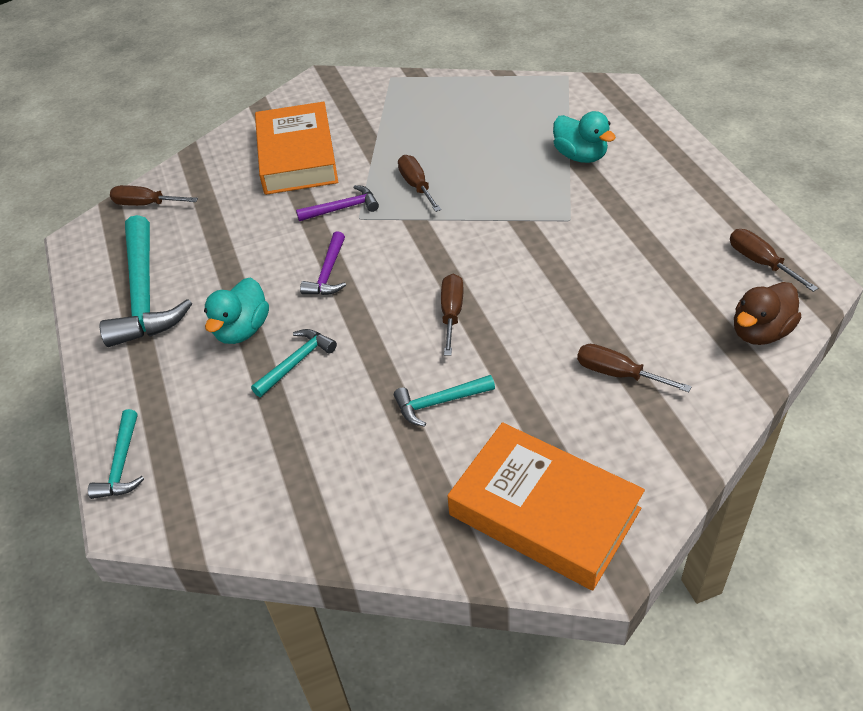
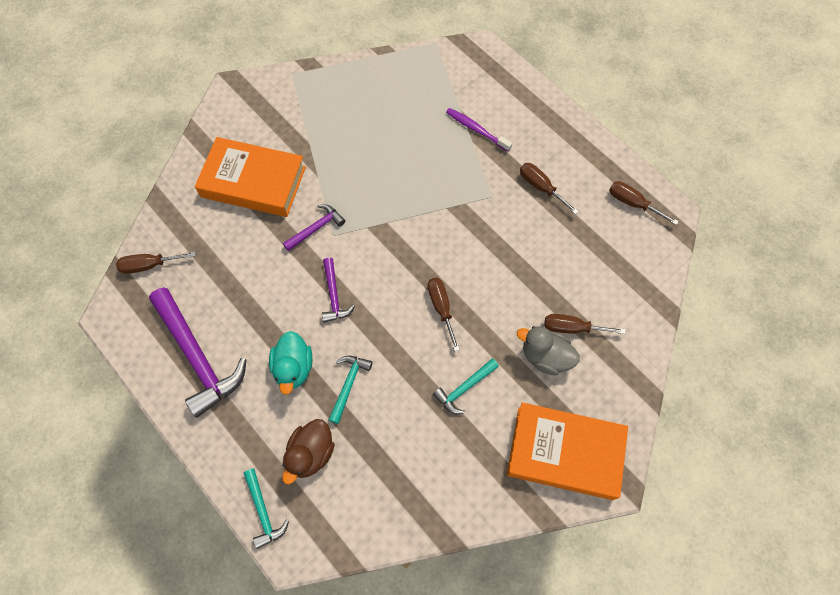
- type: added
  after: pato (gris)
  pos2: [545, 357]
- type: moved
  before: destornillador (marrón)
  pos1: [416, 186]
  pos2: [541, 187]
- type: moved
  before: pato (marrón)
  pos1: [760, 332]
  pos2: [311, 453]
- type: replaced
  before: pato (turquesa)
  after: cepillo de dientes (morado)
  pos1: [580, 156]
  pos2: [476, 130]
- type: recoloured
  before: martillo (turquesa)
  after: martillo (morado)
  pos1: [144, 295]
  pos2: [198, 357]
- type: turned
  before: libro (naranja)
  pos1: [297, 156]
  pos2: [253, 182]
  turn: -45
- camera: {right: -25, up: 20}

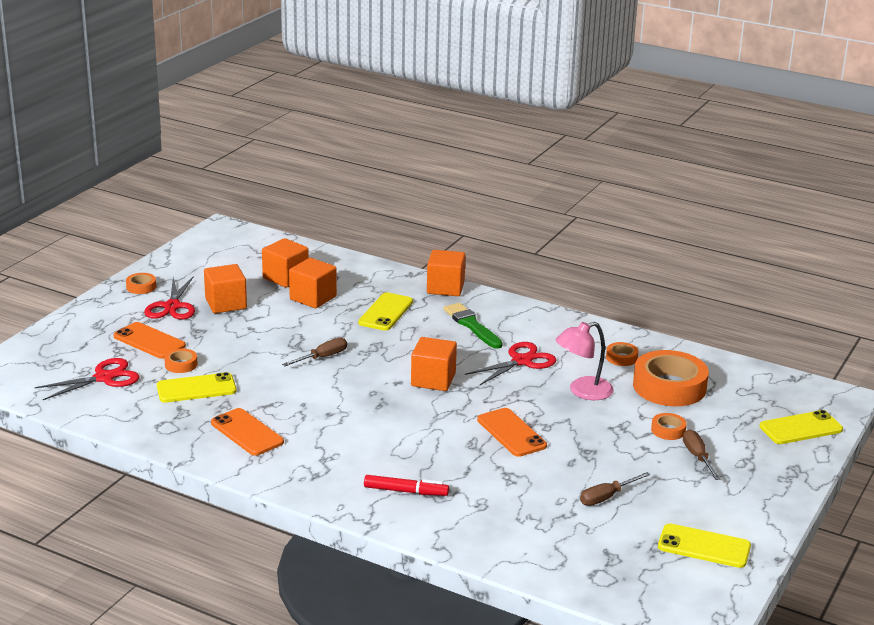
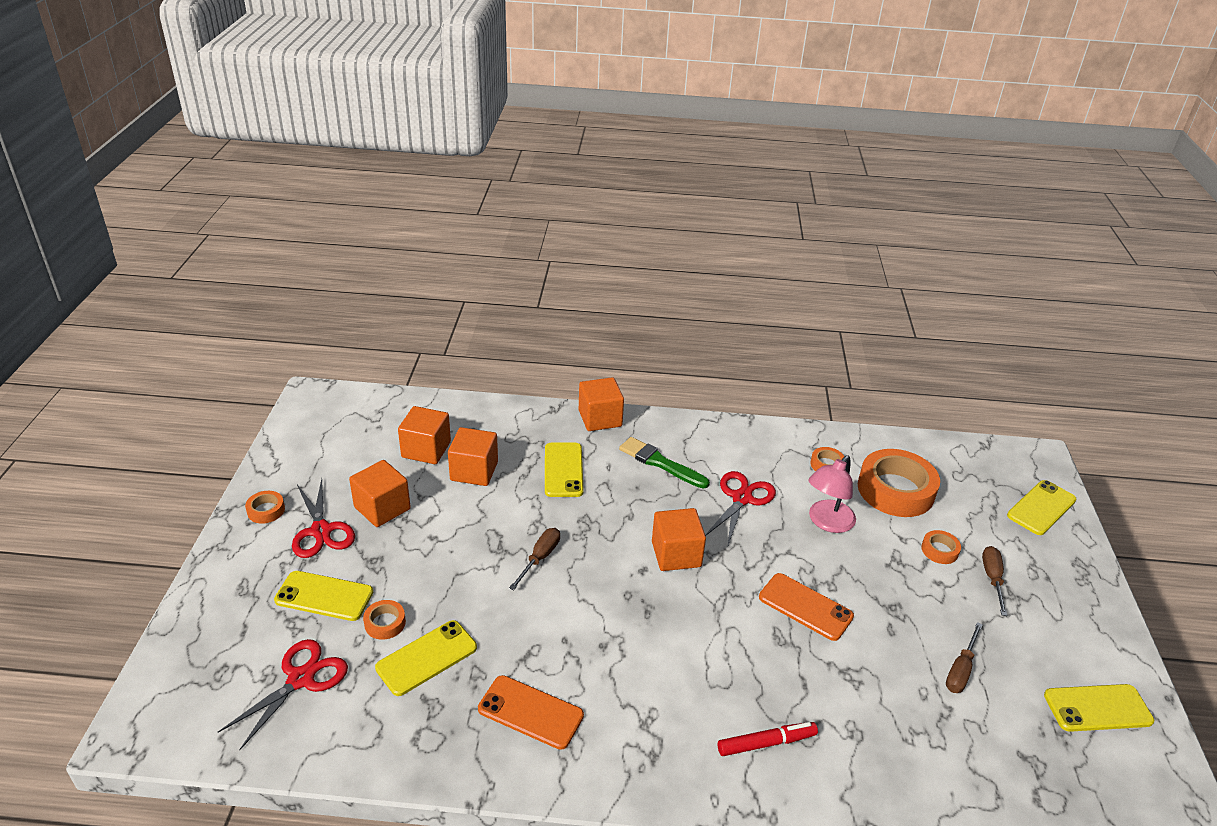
- type: recoloured
  before: móvil (naranja)
  after: móvil (amarillo)
  pos1: [149, 341]
  pos2: [324, 596]
- type: turned
  before: destornillador (marrón)
  pos1: [697, 457]
  pos2: [992, 579]
  turn: 45
- camera: {right: -25, up: 10}

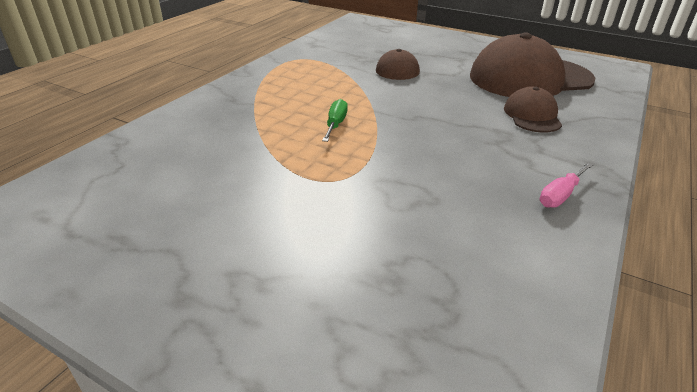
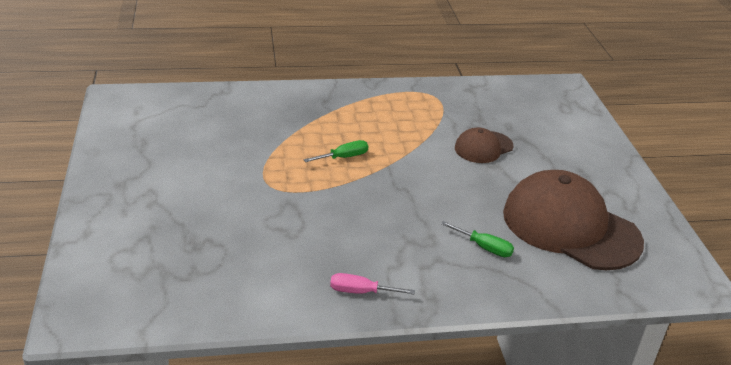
- type: replaced
  before: gorra (marrón)
  after: destornillador (verde)
  pos1: [532, 115]
  pos2: [484, 247]
- camera: {right: 50, up: 0}

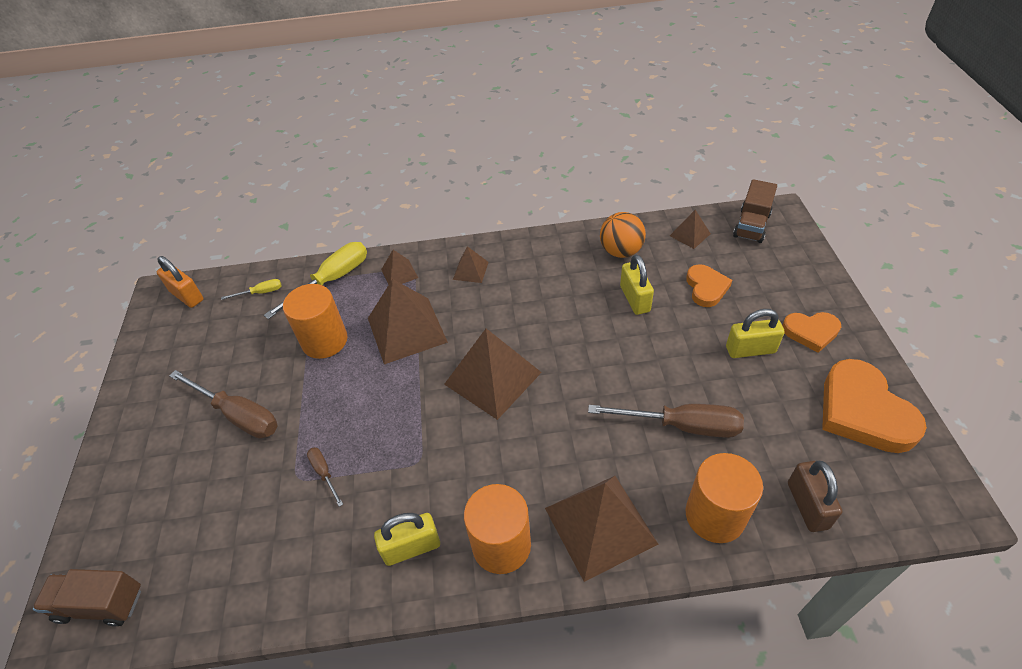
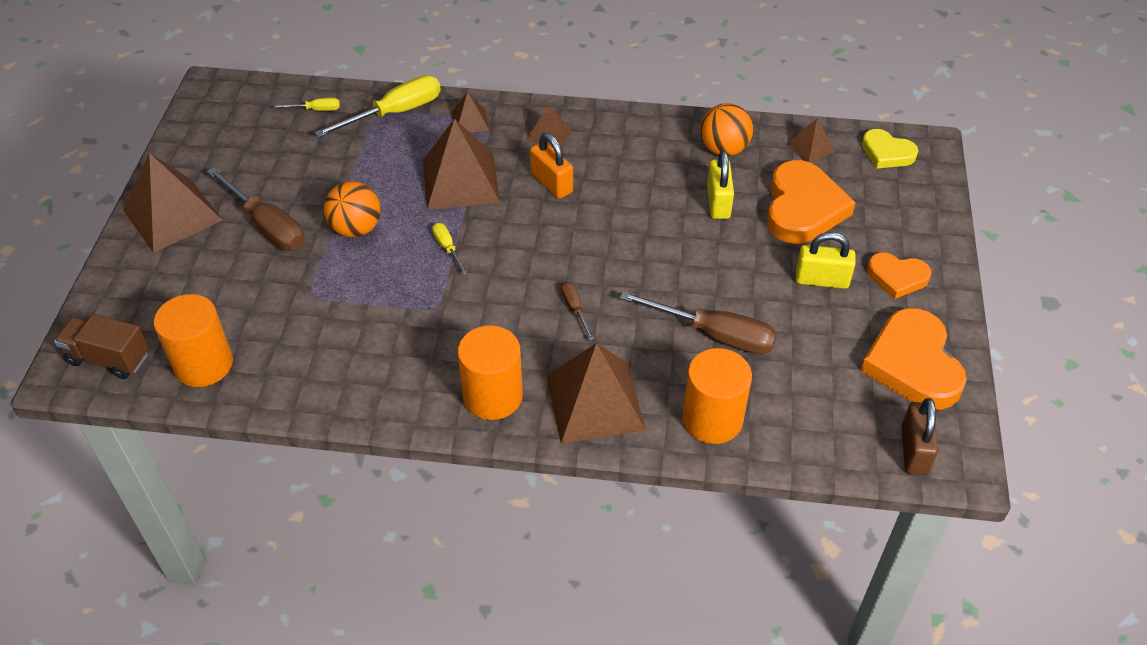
- type: removed
  before: candado (amarillo)
  pos1: [411, 547]
- type: added
  after: pelota (naranja)
  pos2: [356, 228]
- type: added
  after: destornillador (amarillo)
  pos2: [447, 248]
- type: moved
  before: candado (naranja)
  pos1: [187, 296]
  pos2: [551, 183]
- type: moved
  before: cilindro (naranja)
  pos1: [324, 341]
  pos2: [203, 364]
- type: moved
  before: destornillador (marrón)
  pos1: [324, 473]
  pos2: [575, 309]
- type: moved
  before: pirámide (marrón)
  pos1: [492, 378]
  pos2: [172, 215]
- type: moved
  before: candado (marrón)
  pos1: [807, 505]
  pos2: [914, 451]
- type: replaced
  before: camión (marrón)
  after: corazón (amarillo)
  pos1: [751, 225]
  pos2: [887, 153]
- type: resized
  before: corazón (naranja)
  pos1: [706, 288]
  pos2: [803, 208]
  scale: 1.74
- camera: {right: 10, up: 0}

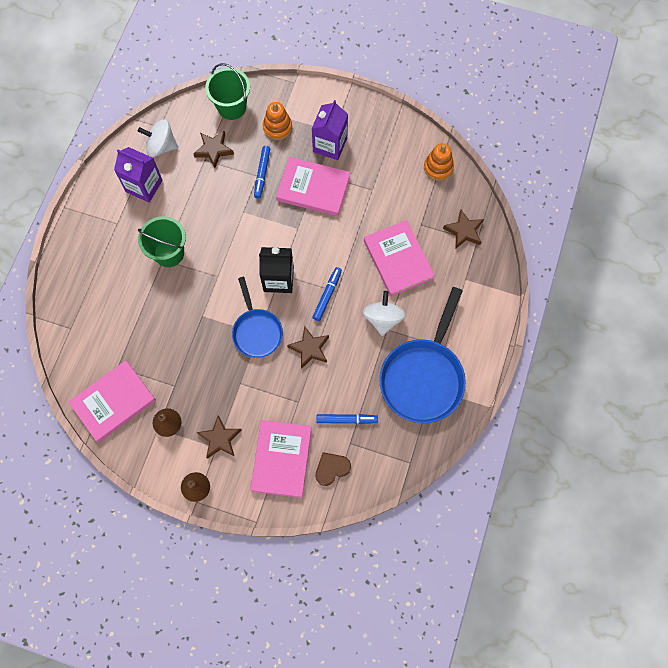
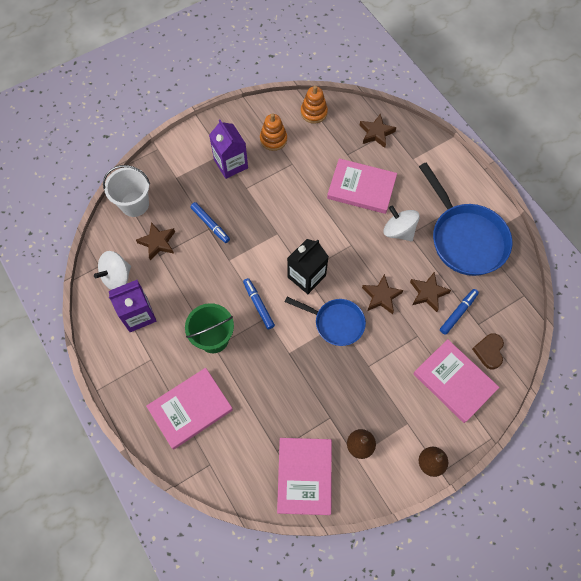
- type: moved
  before: estrella (marrón)
  pos1: [220, 439]
  pos2: [428, 293]
- type: moved
  before: juguete apilable (naranja)
  pos1: [277, 127]
  pos2: [273, 139]
- type: moved
  before: libro (rosa)
  pos1: [313, 188]
  pos2: [190, 409]
- type: moved
  before: rotulador (azul)
  pos1: [327, 295]
  pos2: [258, 305]
- type: recoloured
  before: balde (verde)
  after: balde (blanco)
  pos1: [232, 107]
  pos2: [134, 204]
- camera: {right: -50, up: -5}

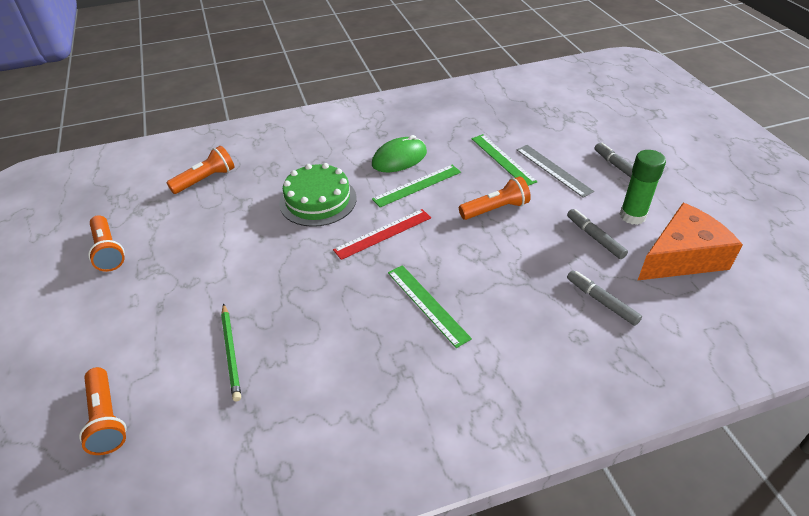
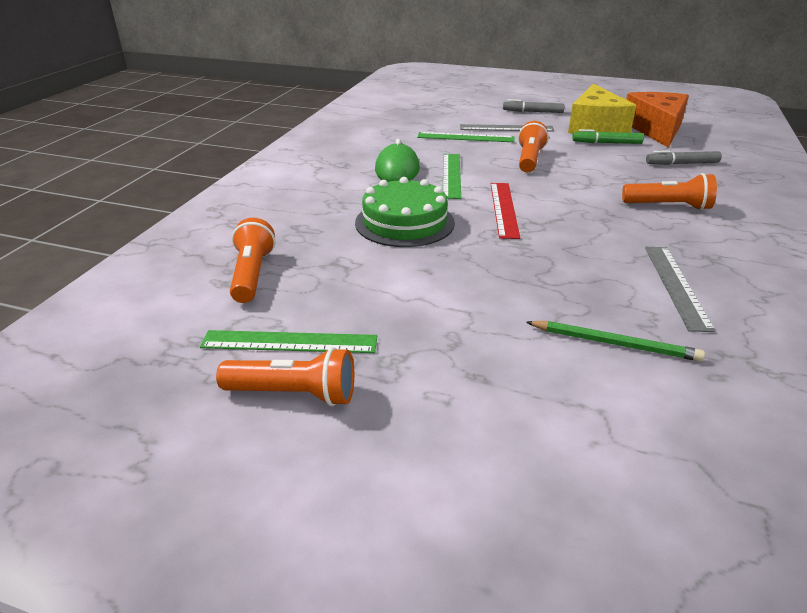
- type: added
  after: regla (gris)
  pos2: [676, 285]
- type: moved
  before: lámpara de mano (naranja)
  pos1: [106, 419]
  pos2: [668, 206]
- type: moved
  before: regla (verde)
  pos1: [427, 304]
  pos2: [289, 342]
- type: replaced
  before: barra de pegamento (verde)
  after: queso (amarillo)
  pos1: [632, 216]
  pos2: [595, 126]
- type: recoloured
  before: rotulador (gris)
  after: rotulador (verde)
  pos1: [595, 237]
  pos2: [606, 143]
- camera: {right: -55, up: -10}

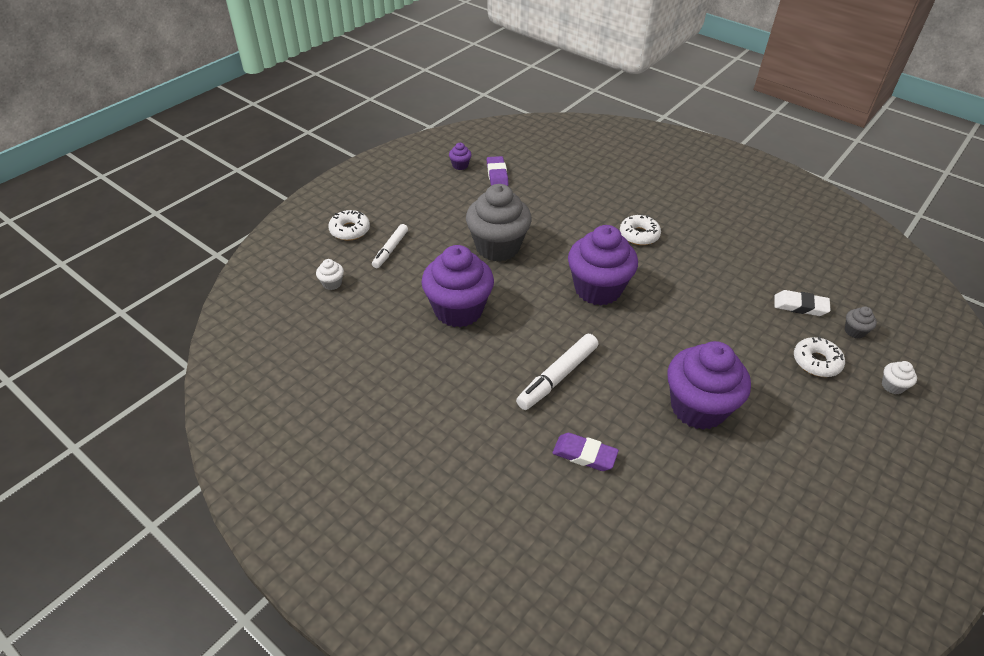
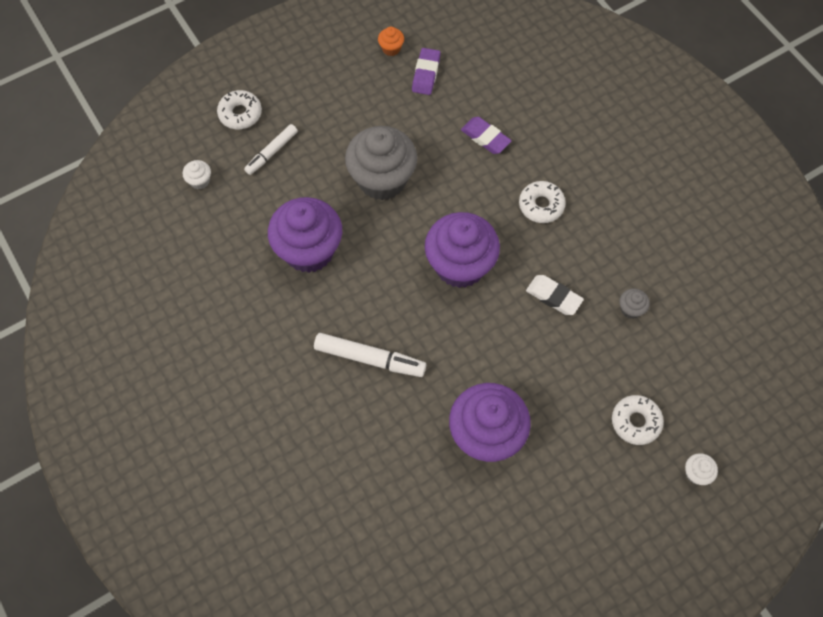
- type: moved
  before: goma de borrar (morado)
  pos1: [584, 454]
  pos2: [485, 138]
- type: moved
  before: goma de borrar (blanco)
  pos1: [800, 306]
  pos2: [554, 297]
- type: moved
  before: magdalena (gris)
  pos1: [854, 331]
  pos2: [630, 309]
- type: recoloured
  before: magdalena (morado)
  after: magdalena (naranja)
  pos1: [460, 165]
  pos2: [391, 48]
- type: turned
  before: rotulador (blanco)
  pos1: [557, 377]
  pos2: [370, 358]
  turn: -135
- camera: {right: 20, up: 20}

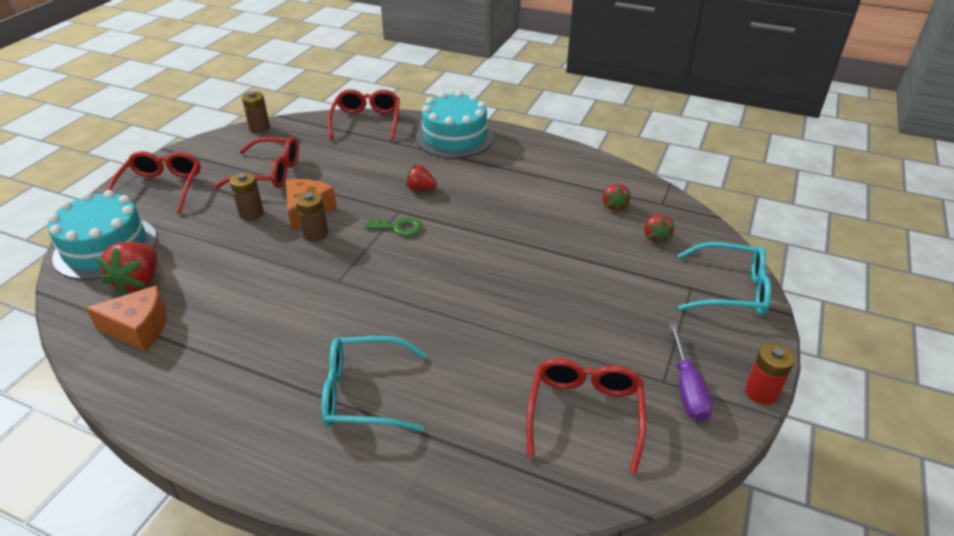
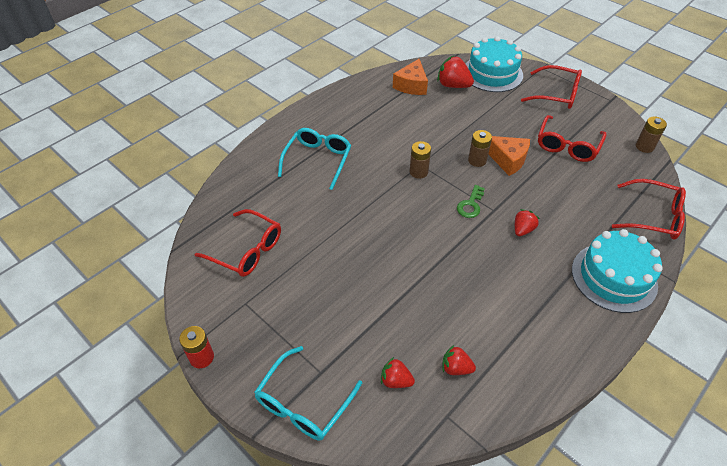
- type: removed
  before: destornillador (morado)
  pos1: [687, 389]
- type: moved
  before: pila (marrón)
  pos1: [251, 214]
  pos2: [418, 172]
- camera: {right: 110, up: 10}

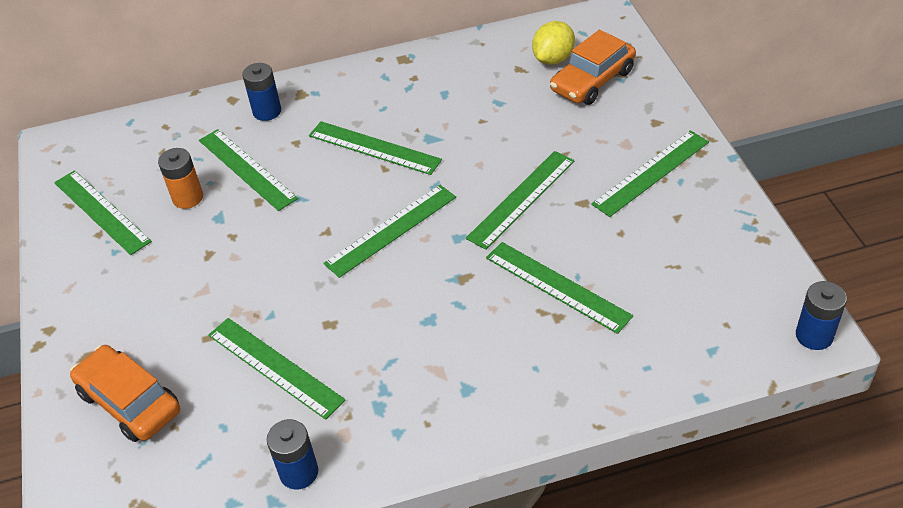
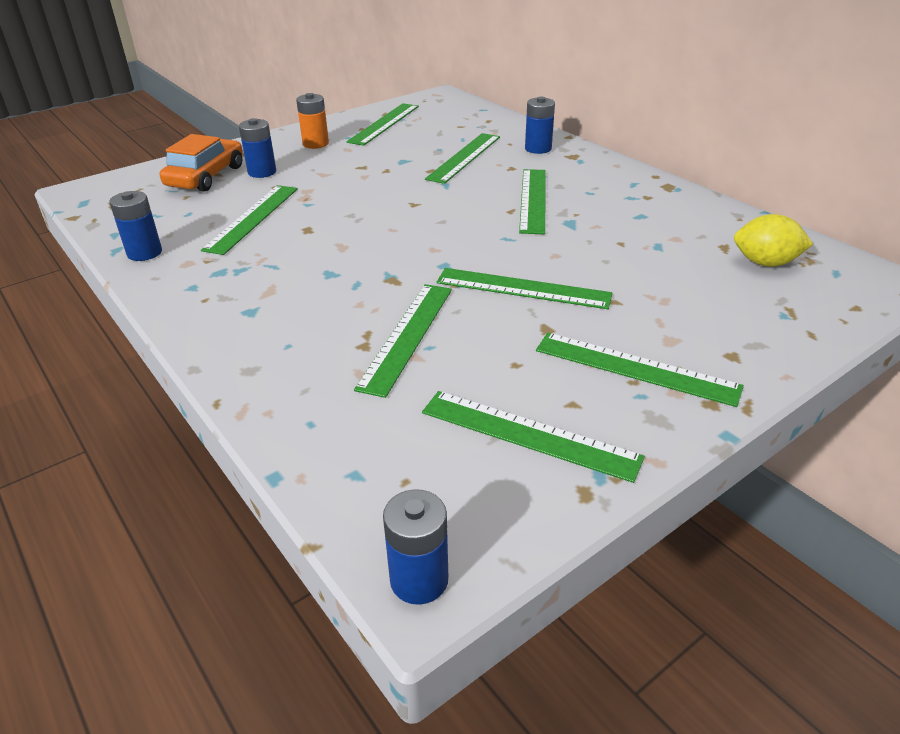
- type: removed
  before: coche (naranja)
  pos1: [592, 81]
- type: added
  after: pila (azul)
  pos2: [262, 172]
- type: moved
  before: pila (naranja)
  pos1: [188, 198]
  pos2: [315, 144]
- type: moved
  before: regla (verde)
  pos1: [391, 230]
  pos2: [529, 434]
- camera: {right: 65, up: -10}

